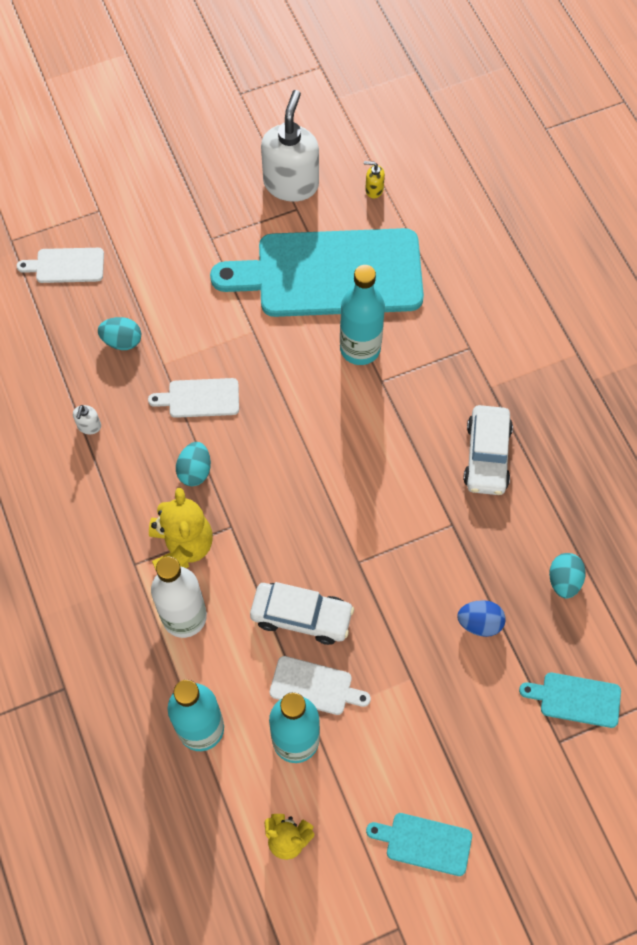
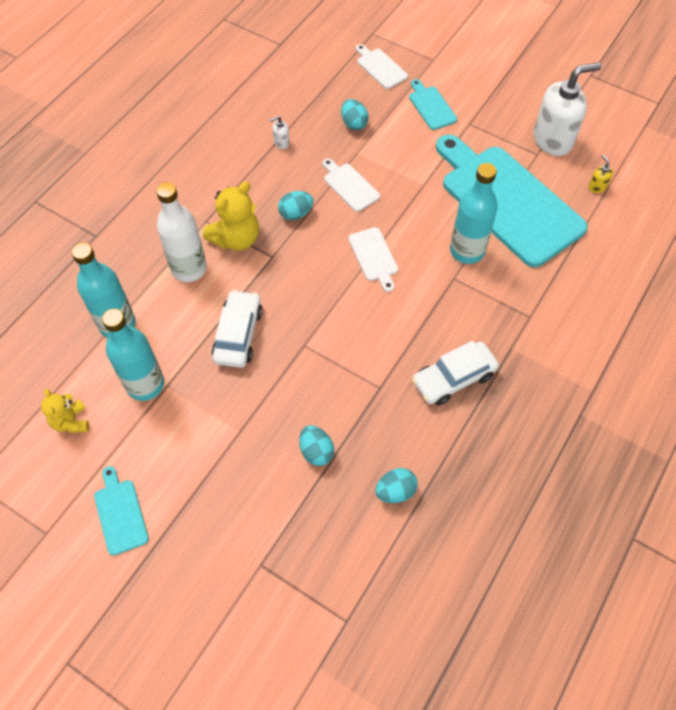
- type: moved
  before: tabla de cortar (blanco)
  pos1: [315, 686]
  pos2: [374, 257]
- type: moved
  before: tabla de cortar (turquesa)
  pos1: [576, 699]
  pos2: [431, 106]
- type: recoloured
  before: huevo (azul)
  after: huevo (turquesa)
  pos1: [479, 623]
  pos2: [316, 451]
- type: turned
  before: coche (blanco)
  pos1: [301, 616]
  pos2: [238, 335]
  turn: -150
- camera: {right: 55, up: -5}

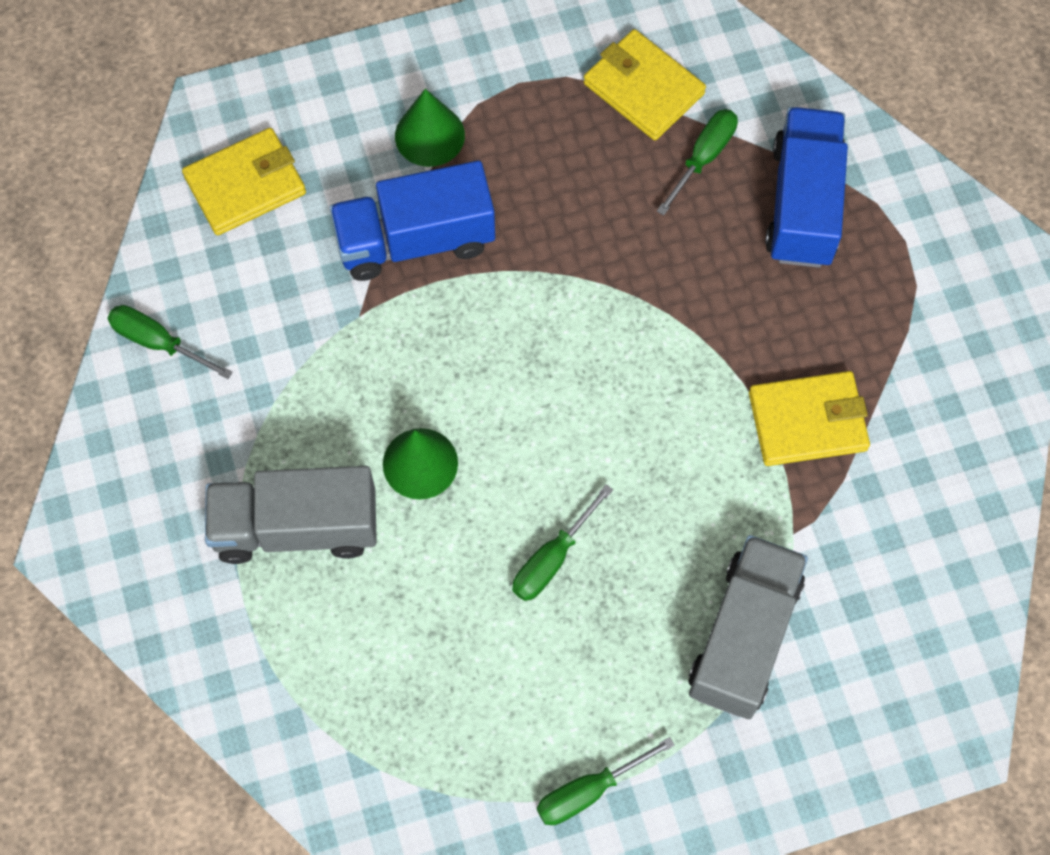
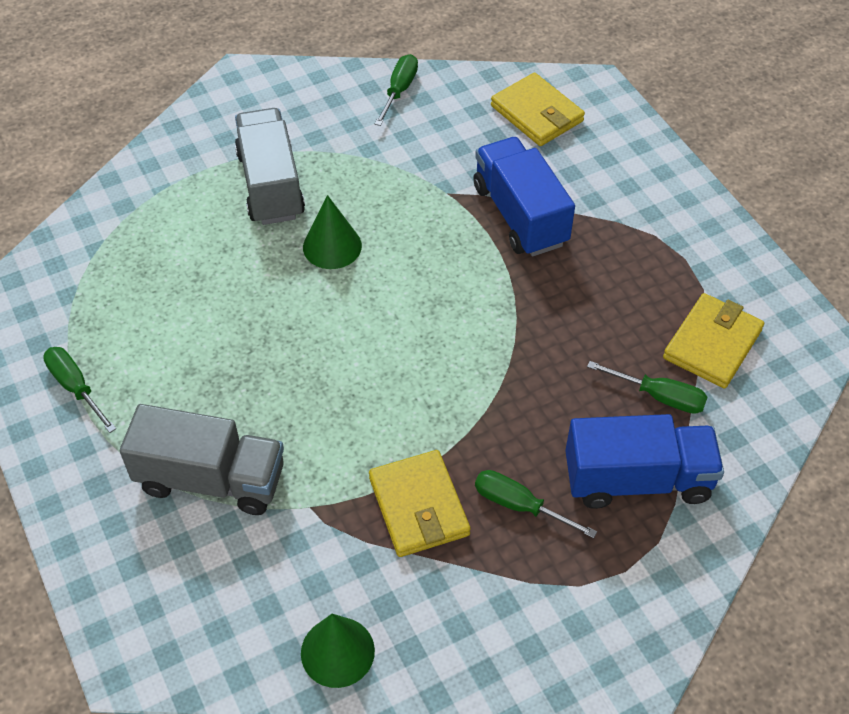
- type: moved
  before: cono (verde)
  pos1: [429, 135]
  pos2: [337, 651]
- type: moved
  before: destornillador (verde)
  pos1: [551, 560]
  pos2: [518, 505]
- camera: {right: 80, up: -15}

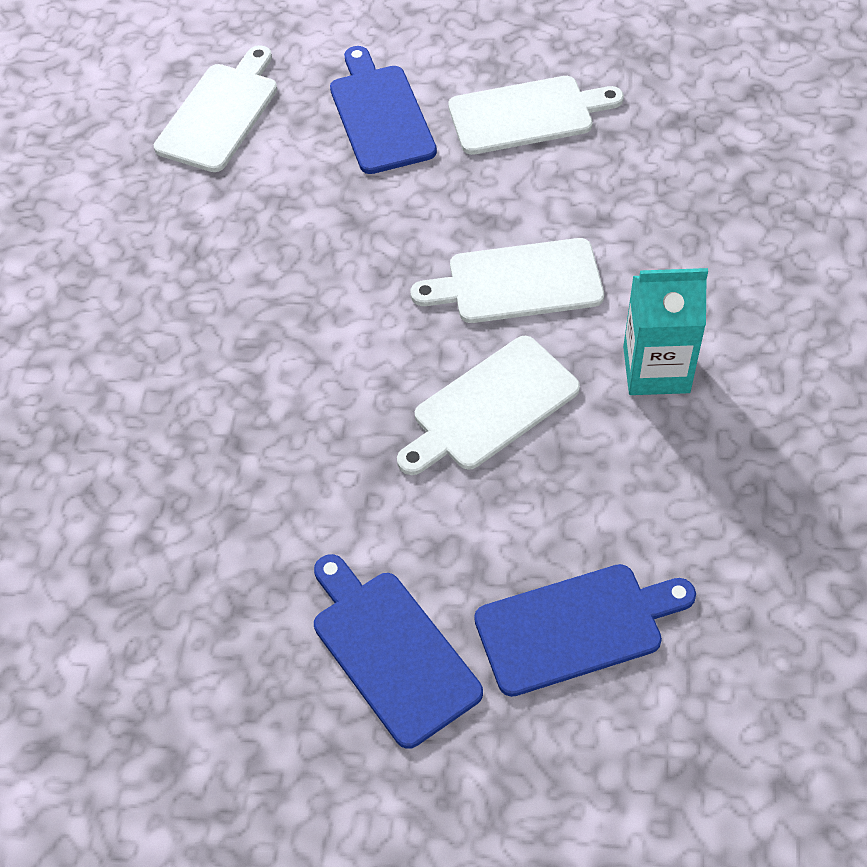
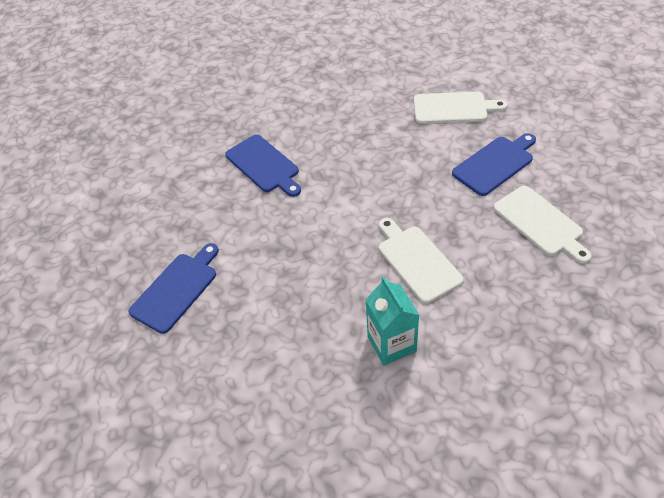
- type: removed
  before: tabla de cortar (blanco)
  pos1: [490, 407]
- type: moved
  before: tabla de cortar (azul)
  pos1: [576, 627]
  pos2: [264, 165]
- camera: {right: 70, up: -5}

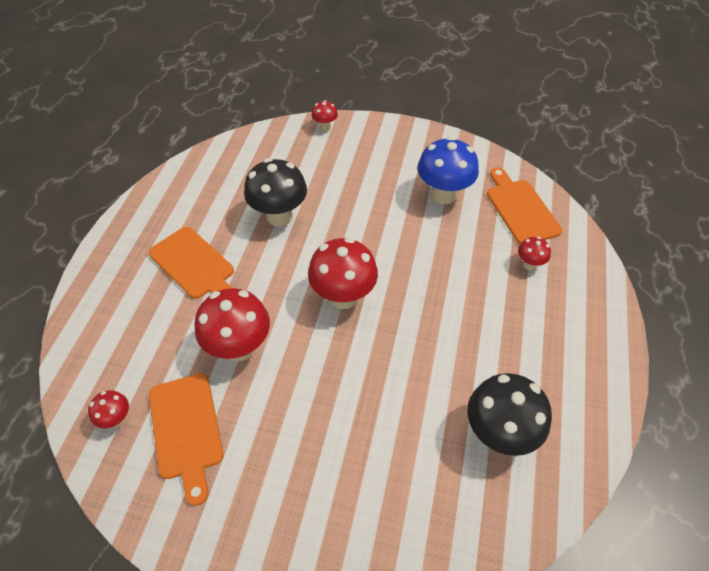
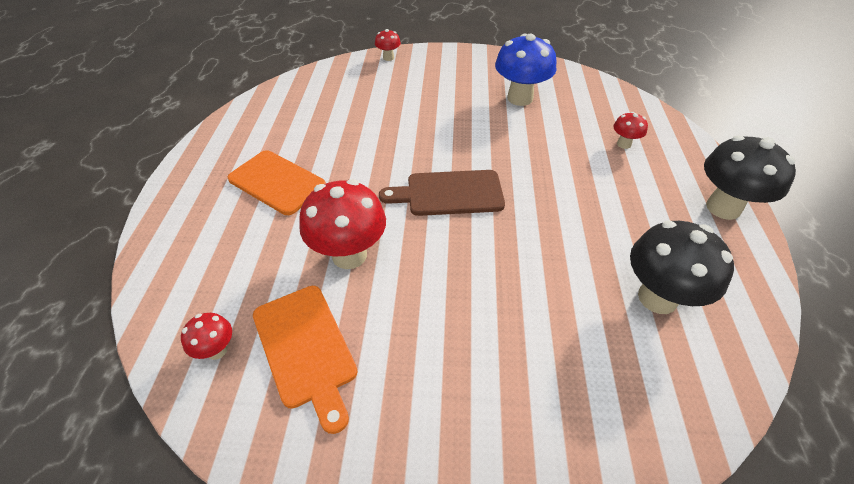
- type: removed
  before: tabla de cortar (naranja)
  pos1: [520, 209]
- type: moved
  before: seta (negro)
  pos1: [279, 216]
  pos2: [723, 208]
- type: replaced
  before: seta (rojo)
  after: tabla de cortar (marrón)
  pos1: [343, 296]
  pos2: [449, 193]
- camera: {right: -10, up: -5}

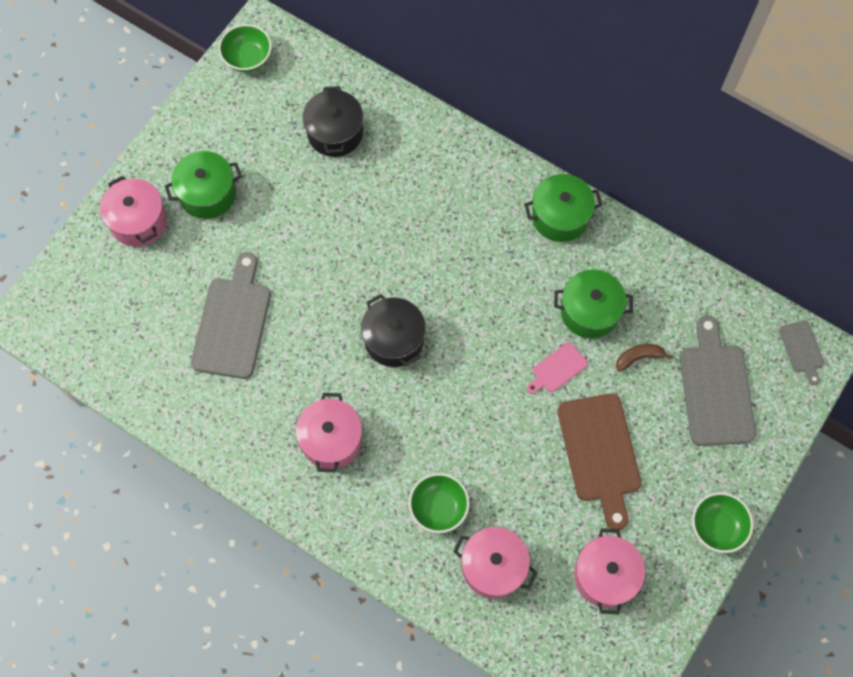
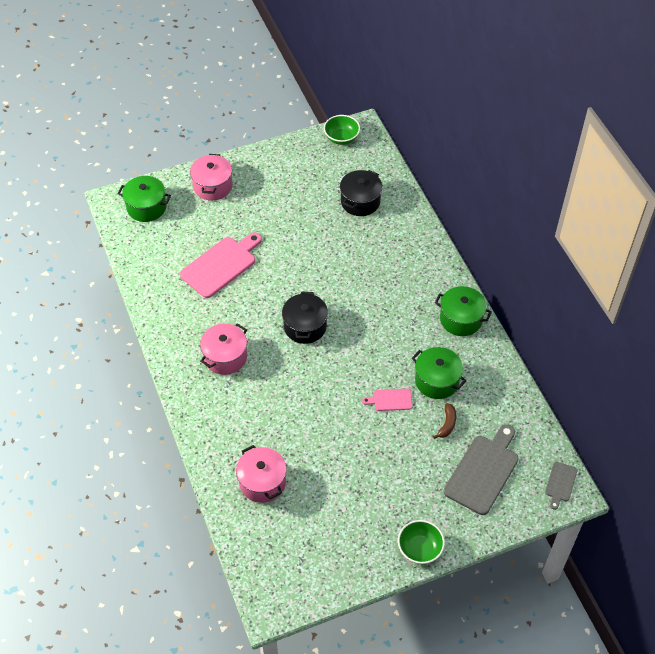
- type: removed
  before: cuenco (verde)
  pos1: [438, 507]
- type: removed
  before: tabla de cortar (marrón)
  pos1: [600, 453]
- type: removed
  before: olla (rosa)
  pos1: [605, 575]
- type: moved
  before: olla (verde)
  pos1: [208, 194]
  pos2: [146, 207]
- type: recoloured
  before: tabla de cortar (gris)
  after: tabla de cortar (rosa)
  pos1: [233, 323]
  pos2: [221, 265]
- type: turned
  before: plátano (marrón)
  pos1: [638, 357]
  pos2: [447, 424]
  turn: 90
- camera: {right: 35, up: -15}

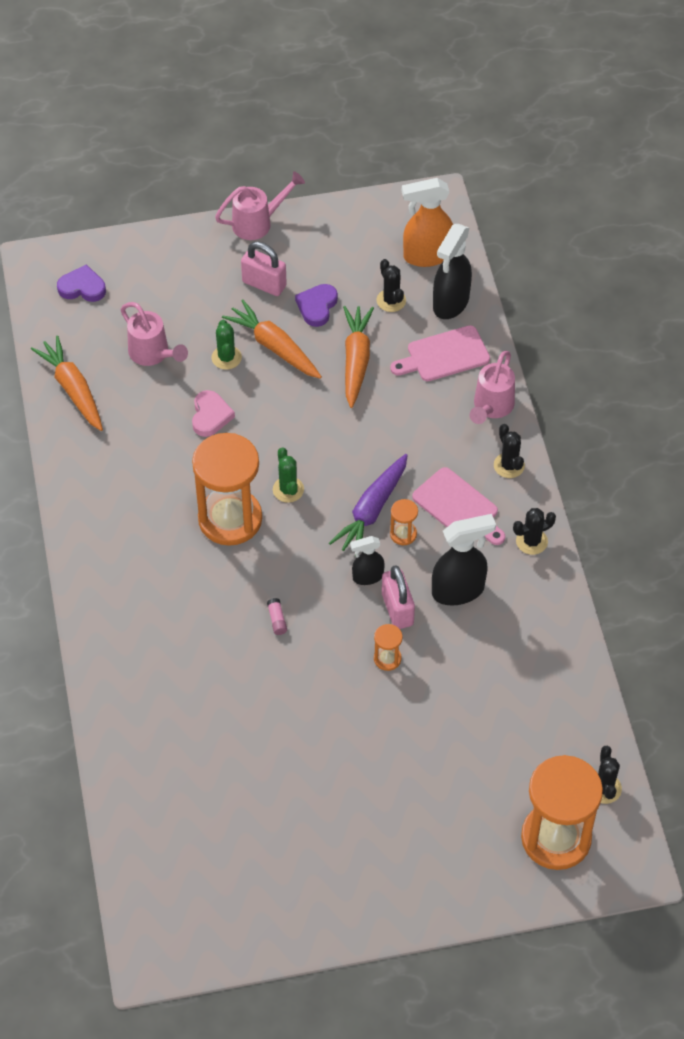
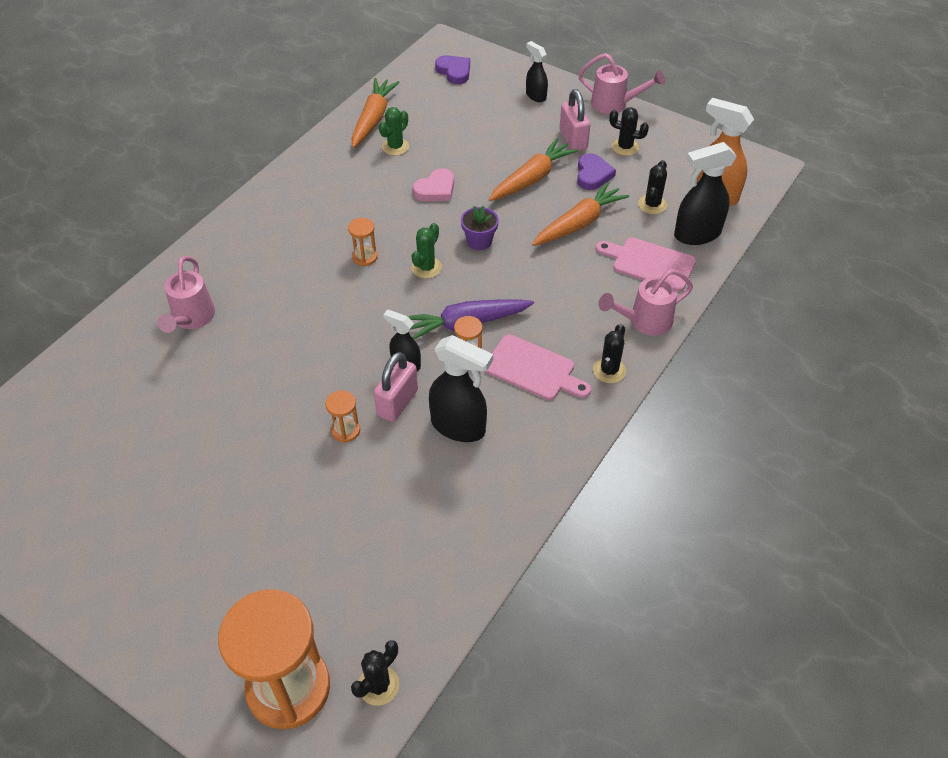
- type: removed
  before: barra de pegamento (rosa)
  pos1: [277, 620]
- type: added
  after: maceta (morado)
  pos2: [479, 241]
- type: added
  after: pulverizador (negro)
  pos2: [535, 96]
- type: moved
  before: regadera (rosa)
  pos1: [153, 354]
  pos2: [191, 319]
- type: moved
  before: cactus (verde)
  pos1: [226, 357]
  pos2: [395, 147]
- type: moved
  before: cactus (negro)
  pos1: [531, 541]
  pos2: [625, 147]
- type: turned
  before: zanahoria (naranja)
  pos1: [274, 347]
  pos2: [532, 178]
  turn: 45
- type: turned
  before: corazón (morado)
  pos1: [317, 306]
  pos2: [593, 174]
  turn: 120
- type: turned
  before: tabla de cortar (rosa)
  pos1: [458, 507]
  pos2: [533, 369]
  turn: -60
- type: resized
  before: reloj de arena (naranja)
  pos1: [230, 519]
  pos2: [365, 257]
  scale: 0.42
- camera: {right: 45, up: -5}

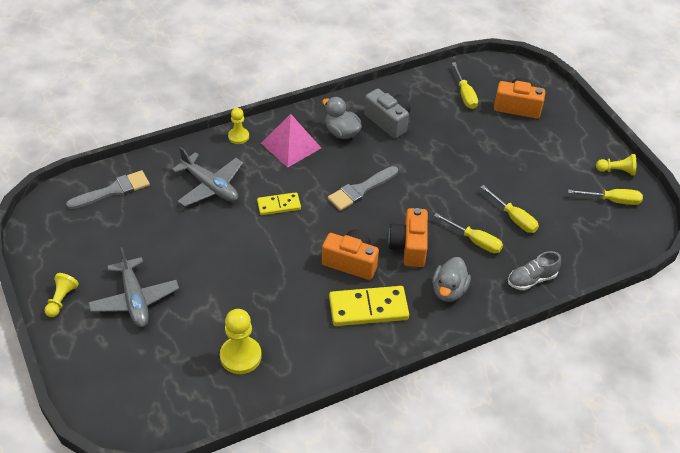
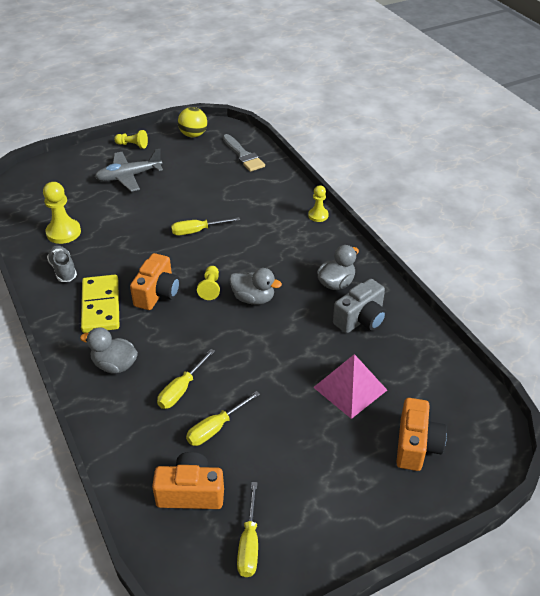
- type: removed
  before: avión (gris)
  pos1: [210, 186]
- type: removed
  before: ficha de dominó (amarillo)
  pos1: [279, 205]
- type: added
  after: pelota (amarillo)
  pos2: [193, 135]
- type: moved
  before: pirámide (rosa)
  pos1: [291, 145]
  pos2: [350, 388]
- type: moved
  before: cámara (naranja)
  pos1: [409, 247]
  pos2: [191, 492]
- type: moved
  before: destornillador (amarillo)
  pos1: [465, 94]
  pos2: [197, 231]
- type: moved
  before: zapato (gris)
  pos1: [531, 279]
  pos2: [63, 270]
- type: moved
  before: peón (amarillo)
  pos1: [616, 171]
  pos2: [210, 288]
- type: replaced
  before: pincel (gris)
  after: pato (gris)
  pos1: [360, 190]
  pos2: [253, 298]
- camera: {right: 90, up: -5}

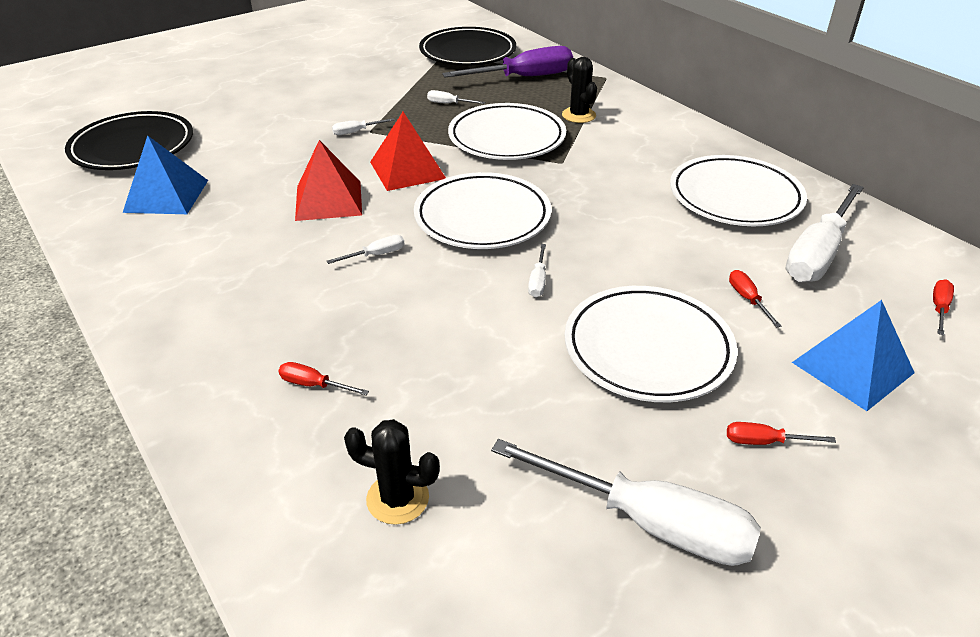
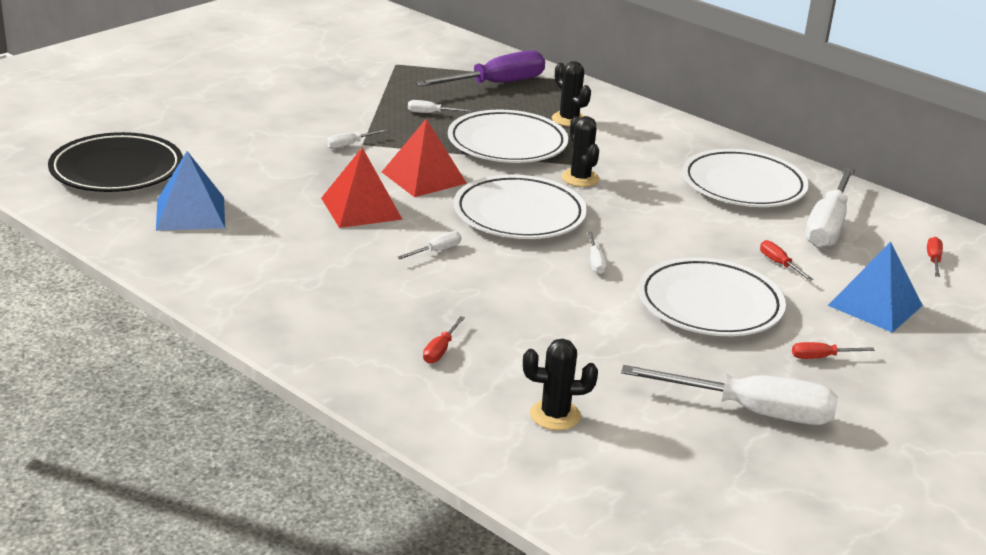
- type: removed
  before: plato (negro)
  pos1: [468, 52]
- type: added
  after: cactus (negro)
  pos2: [580, 178]
- type: turned
  before: destornillador (rojo)
  pos1: [314, 385]
  pos2: [440, 350]
  turn: -75
- camera: {right: -15, up: -10}

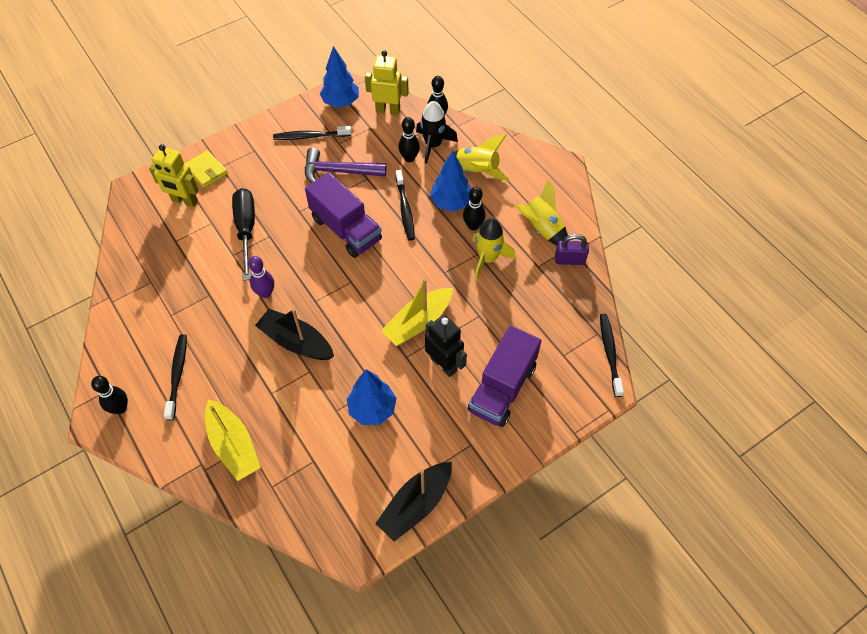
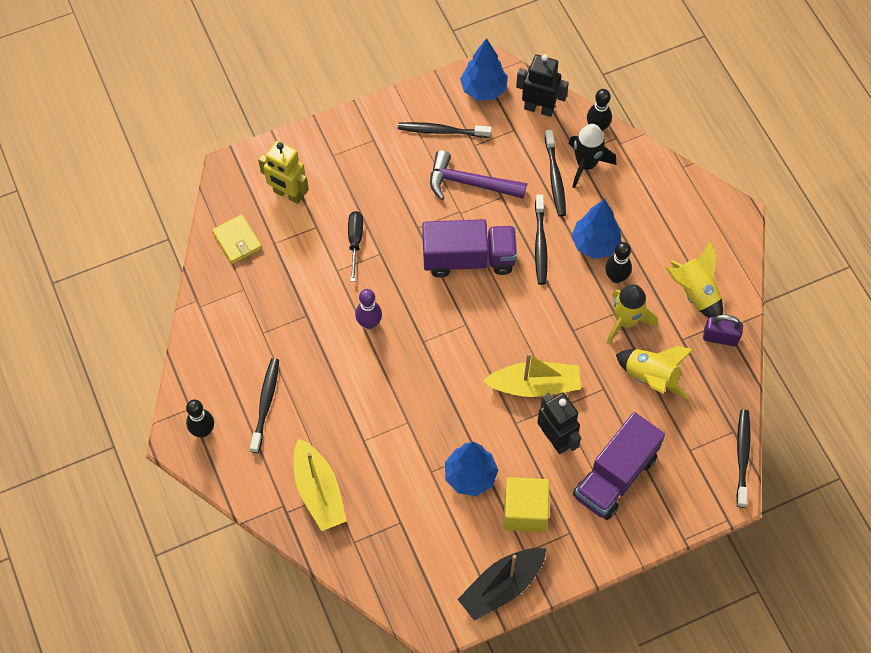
- type: removed
  before: barco (negro)
  pos1: [296, 342]
- type: added
  after: cubo (amarillo)
  pos2: [525, 511]
- type: moved
  before: cartera (amarillo)
  pos1: [206, 171]
  pos2: [237, 241]
- type: moved
  before: cohete (amarillo)
  pos1: [477, 171]
  pos2: [651, 377]
- type: replaced
  before: bolo (negro)
  after: cepillo de dientes (negro)
  pos1: [409, 158]
  pos2: [555, 178]
- type: recoloured
  before: robot (amarillo)
  after: robot (negro)
  pos1: [388, 110]
  pos2: [539, 108]
- type: turned
  before: camión (morado)
  pos1: [346, 229]
  pos2: [468, 259]
  turn: -60
- type: turned
  before: barco (amarillo)
  pos1: [418, 322]
  pos2: [534, 385]
  turn: -150
- type: resized
  before: destornillador (negro)
  pos1: [246, 230]
  pos2: [355, 242]
  scale: 0.62
- camera: {right: 10, up: 5}

